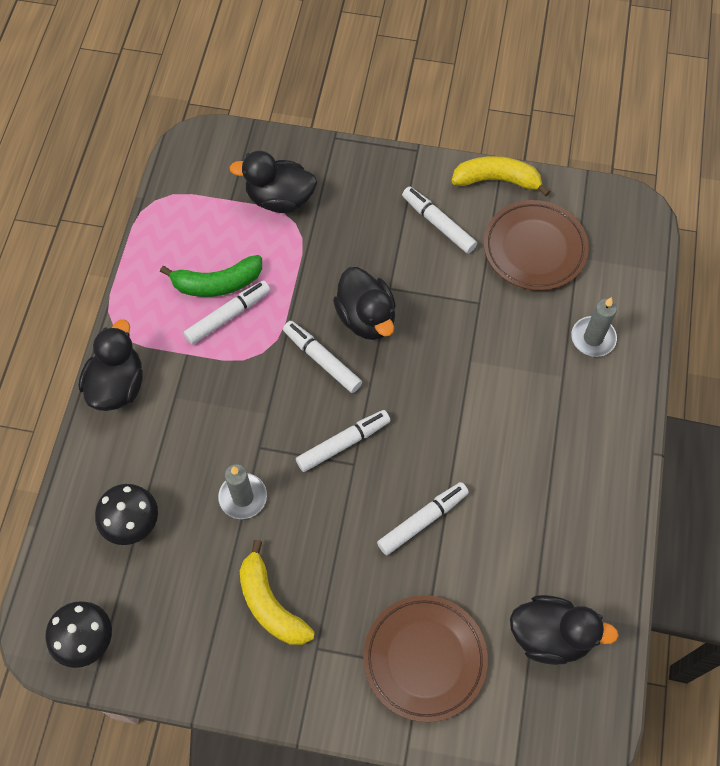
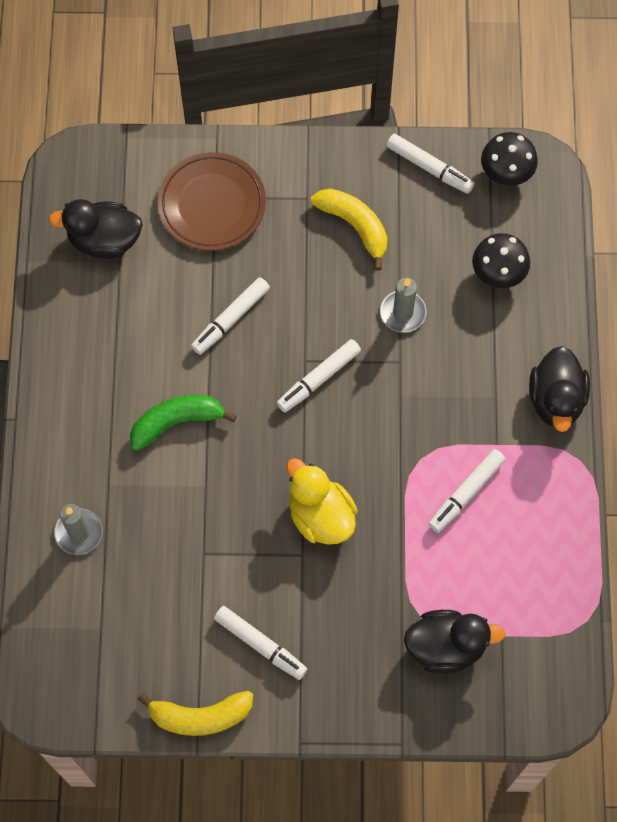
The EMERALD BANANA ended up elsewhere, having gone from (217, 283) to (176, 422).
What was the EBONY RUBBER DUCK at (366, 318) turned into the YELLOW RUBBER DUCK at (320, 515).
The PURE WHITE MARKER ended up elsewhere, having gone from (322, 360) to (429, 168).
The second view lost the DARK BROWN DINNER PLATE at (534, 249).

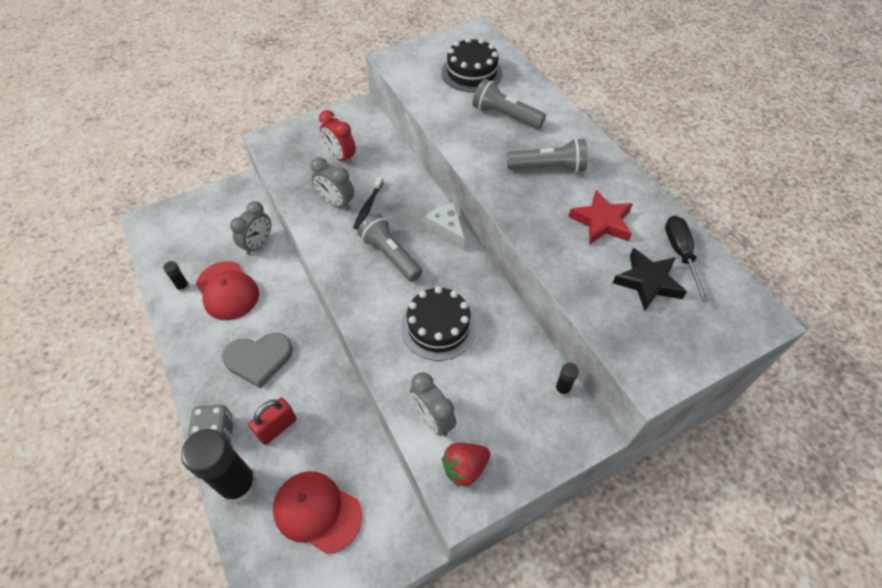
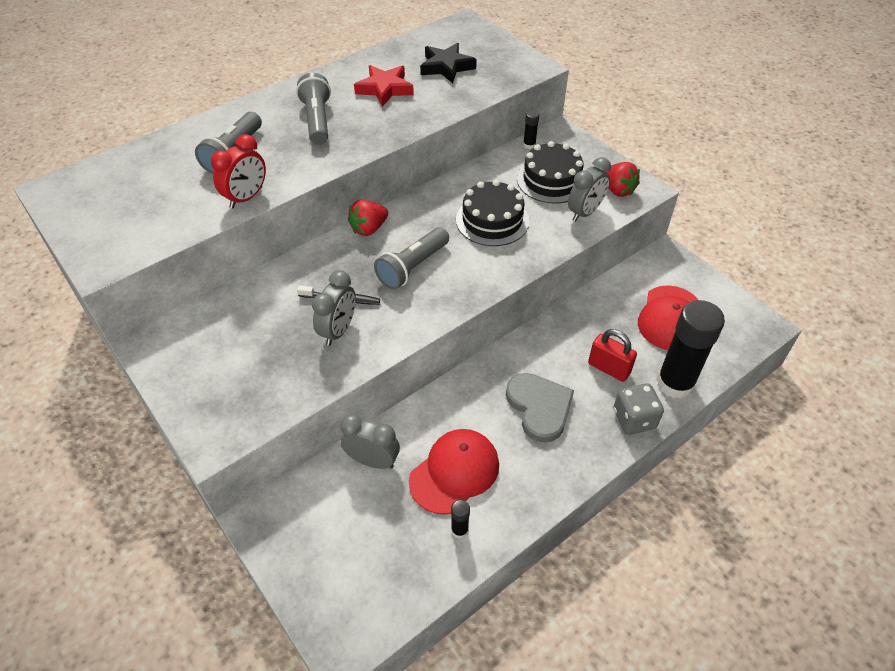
The SCARLET BEDSIDE CLOCK ended up elsewhere, having gone from (341, 157) to (246, 197).
Where the PURE WHITE CHEESE WEDGE stood at (447, 230), the SCARLET TOY STRAWBERRY came to stand at (369, 229).
The EBONY LAYER CAKE ended up elsewhere, having gone from (471, 73) to (551, 180).
The second view lost the EBONY FLAT SCREWDRIVER at (680, 254).

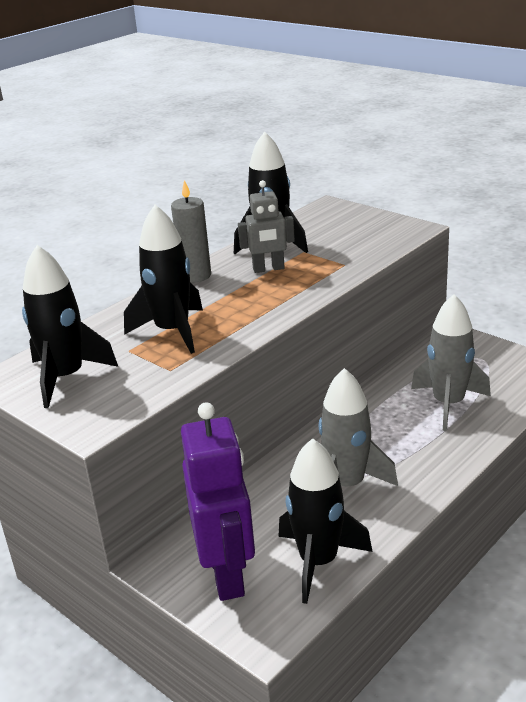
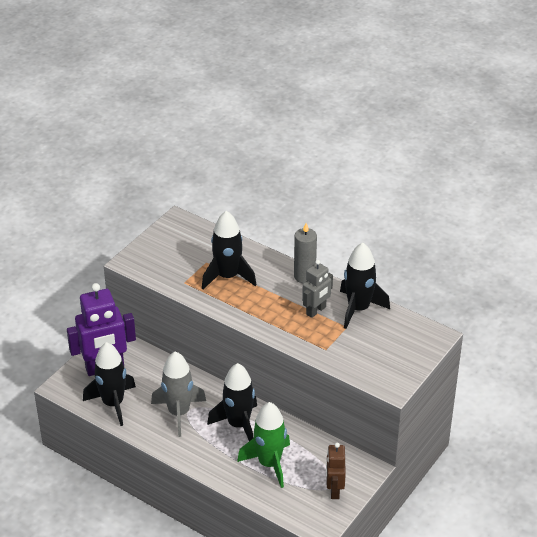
The EBONY TOY ROCKET ended up elsewhere, having gone from (66, 377) to (238, 425).
What was the GREY TOY ROCKET at (448, 404) turned into the EMERALD TOY ROCKET at (269, 464).
The GREY TOY ROBOT at (268, 269) ended up facing another way, 120 degrees counterclockwise from before.
The second view gained the DARK BROWN TOY ROBOT at (334, 490).

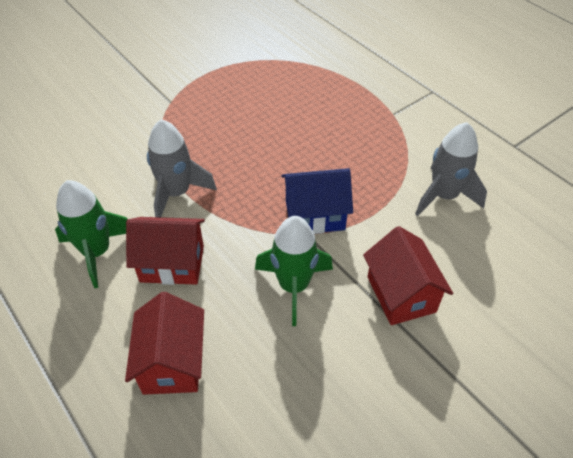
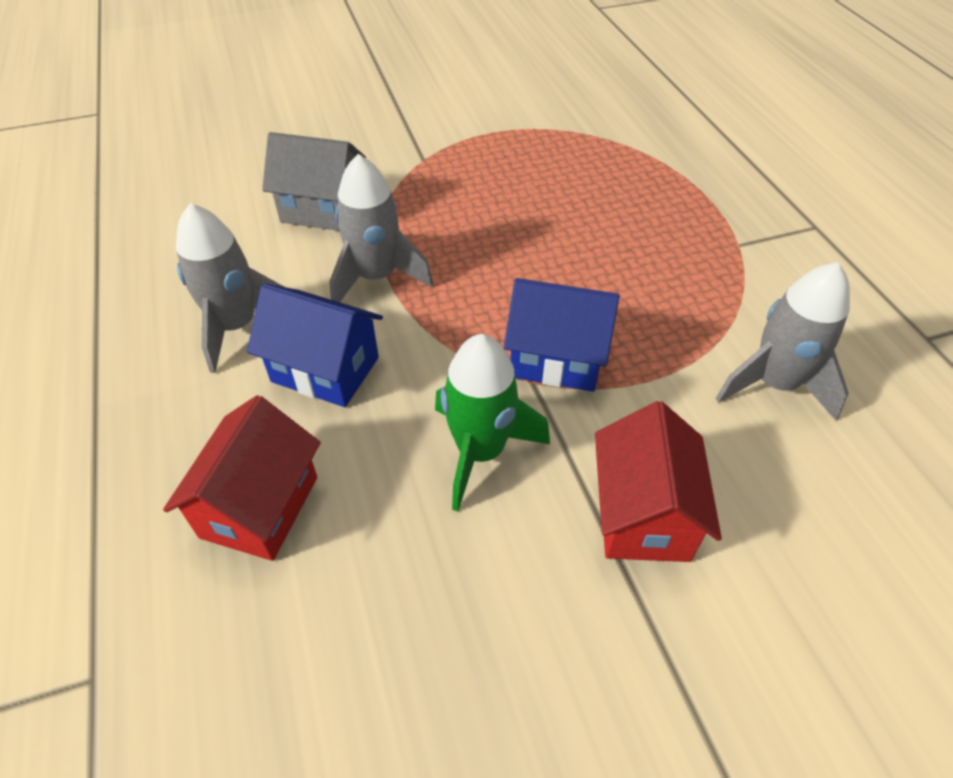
What was the EMERALD TOY ROCKET at (97, 252) turned into the GREY TOY ROCKET at (236, 326).
What was the SCARLET HOUSE at (172, 264) turned into the BLUE HOUSE at (325, 369).
The second view gained the GREY HOUSE at (323, 209).

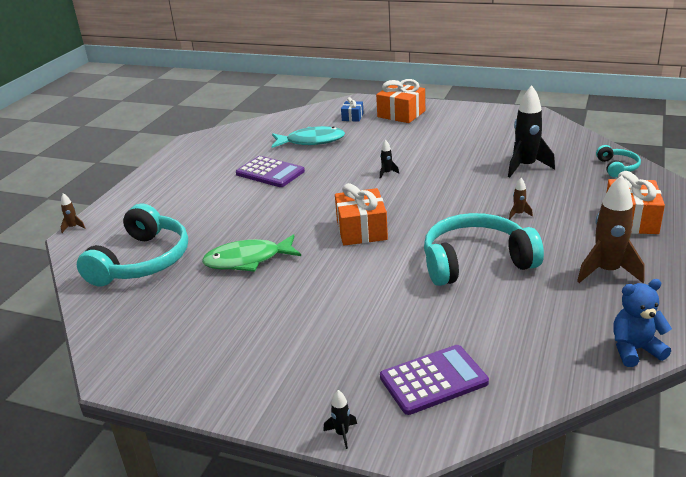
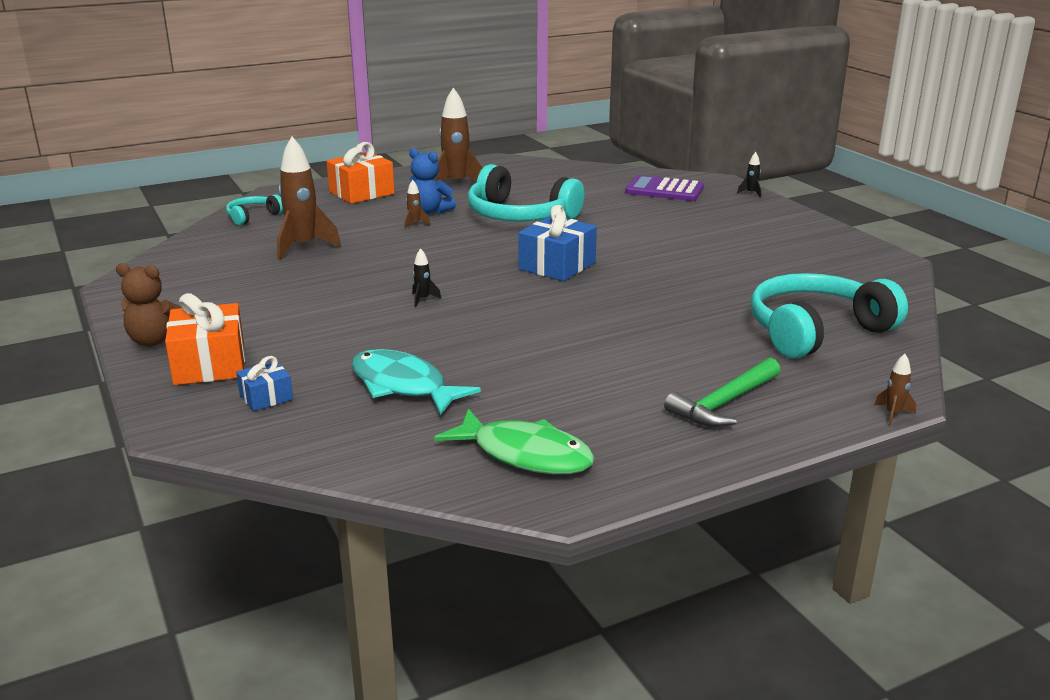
The second view gained the DARK BROWN TEDDY BEAR at (155, 341).
What was the EBONY TOY ROCKET at (525, 167) turned into the DARK BROWN TOY ROCKET at (303, 247).
The BLUE TEDDY BEAR ended up elsewhere, having gone from (635, 350) to (429, 211).
The EMERALD FISH FIGURE ended up elsewhere, having gone from (248, 260) to (525, 454).
What was the ORANGE WRAPPED GIFT at (361, 230) turned into the BLUE WRAPPED GIFT at (557, 266).
The second view gained the EMERALD CLAW HAMMER at (724, 403).
The second view lost the ROYAL PURPLE CALCULATOR at (270, 172).

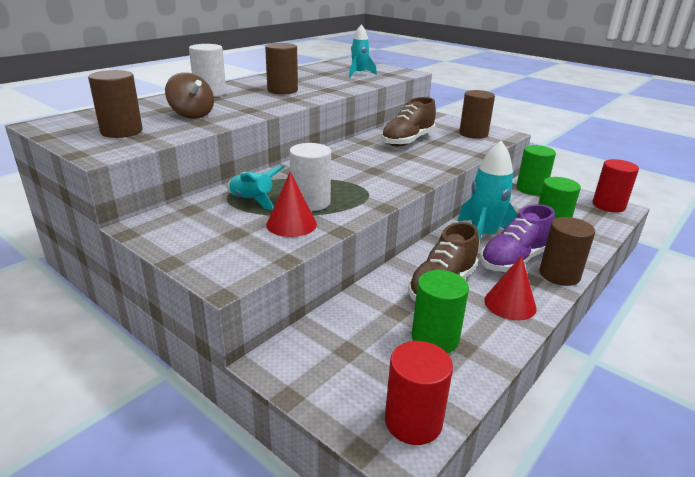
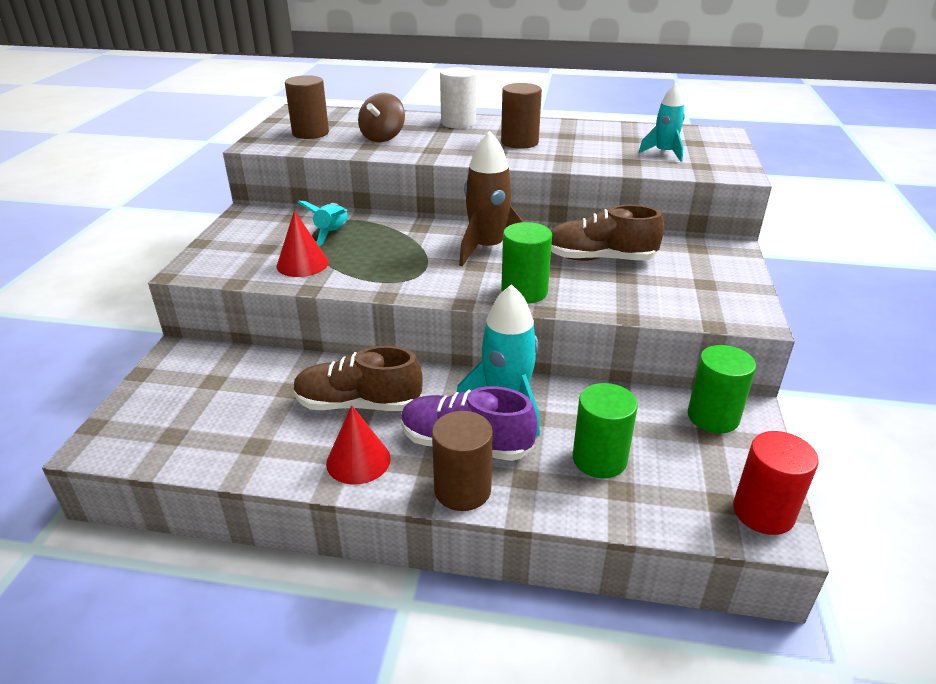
The second view gained the DARK BROWN TOY ROCKET at (487, 248).
The EMERALD SOLID CYLINDER ended up elsewhere, having gone from (435, 338) to (524, 292).
The second view lost the PURE WHITE SOLID CYLINDER at (310, 202).
The second view lost the SCARLET SOLID CYLINDER at (413, 421).
The second view lost the DARK BROWN SOLID CYLINDER at (473, 134).

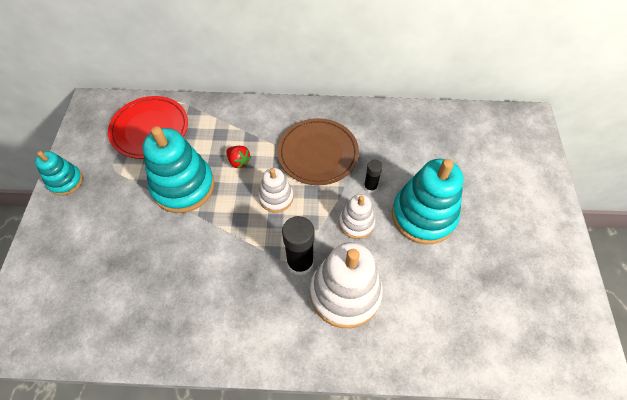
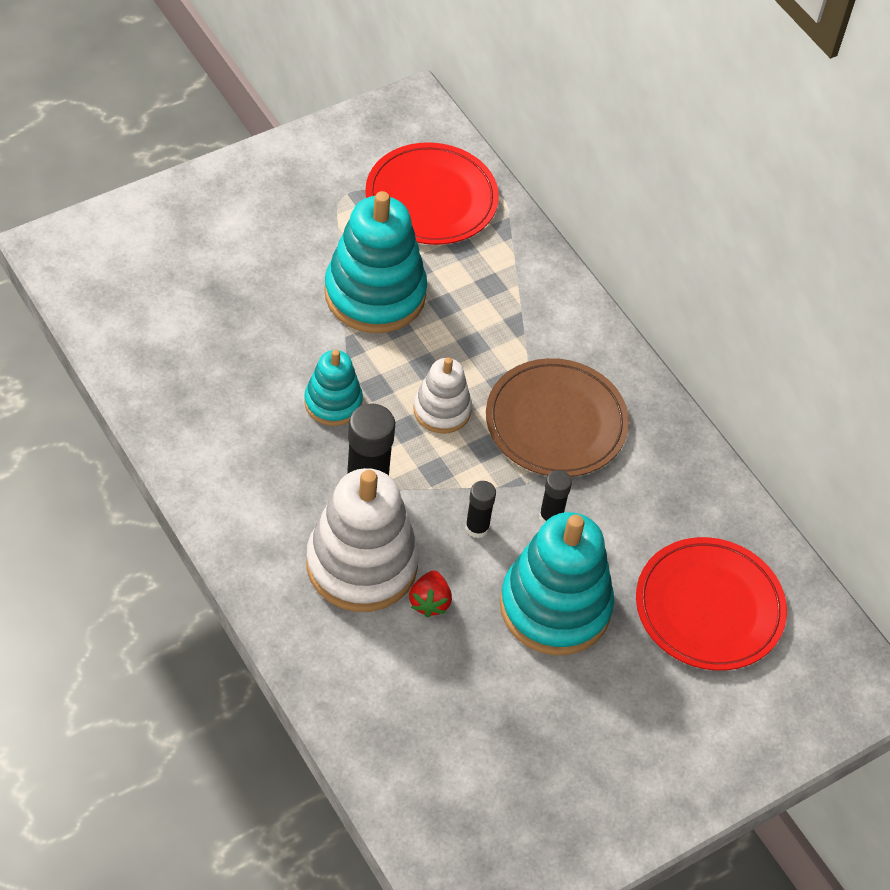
The AQUA RING STACKER ended up elsewhere, having gone from (65, 181) to (333, 402).
The SCARLET TOY STRAWBERRY ended up elsewhere, having gone from (239, 161) to (429, 602).
Where the PURE WHITE RING STACKER stood at (356, 223), the EBONY STICK OF GLUE came to stand at (477, 528).
The second view gained the SCARLET DINNER PLATE at (709, 607).

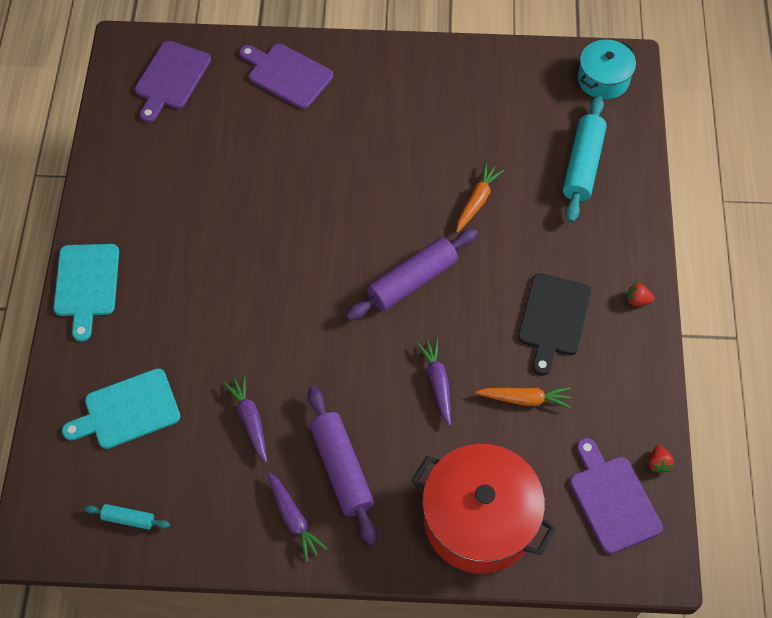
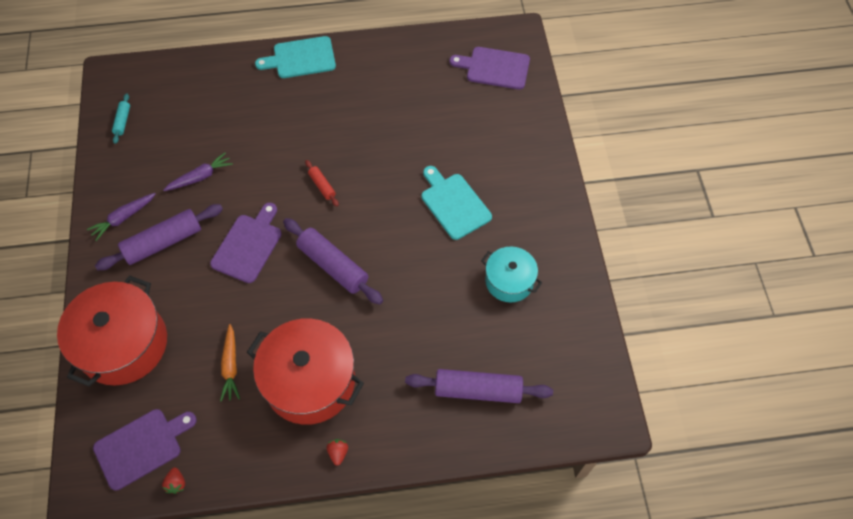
The SCARLET TOY STRAWBERRY at (658, 463) ended up facing another way, 90 degrees counterclockwise from before.
The ROYAL PURPLE BREAD BOARD ended up elsewhere, having gone from (287, 75) to (248, 245).
Where the EBONY BREAD BOARD stood at (553, 319), the SCARLET COOKING POT came to stand at (310, 381).
The second view gained the SCARLET ROLLING PIN at (322, 186).
What was the AQUA ROLLING PIN at (583, 165) turned into the ROYAL PURPLE ROLLING PIN at (478, 390).
The AQUA BREAD BOARD ended up elsewhere, having gone from (127, 411) to (453, 204).
The AQUA COOKING POT ended up elsewhere, having gone from (603, 79) to (509, 281).
The second view lost the ROYAL PURPLE CARROT at (437, 383).
The second view lost the ORANGE CARROT at (477, 201).

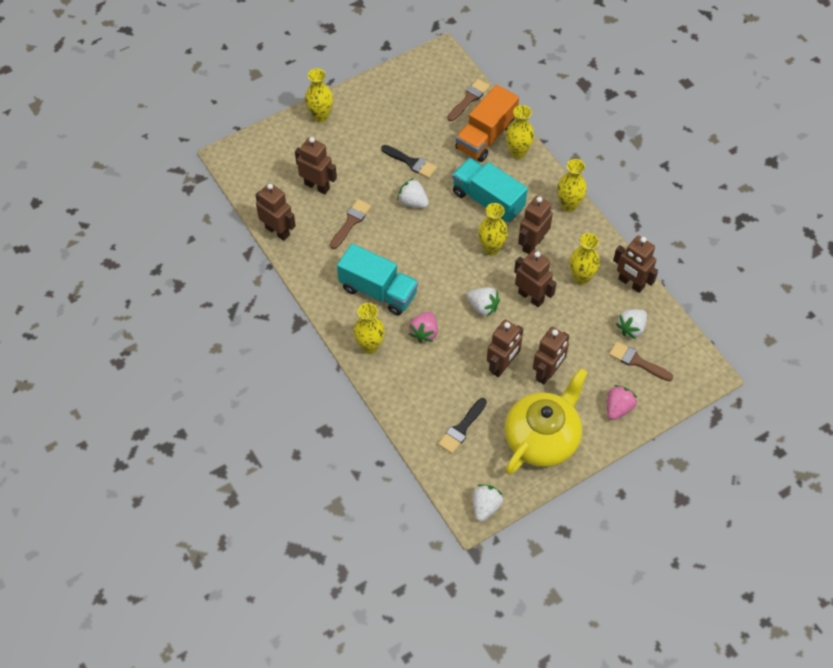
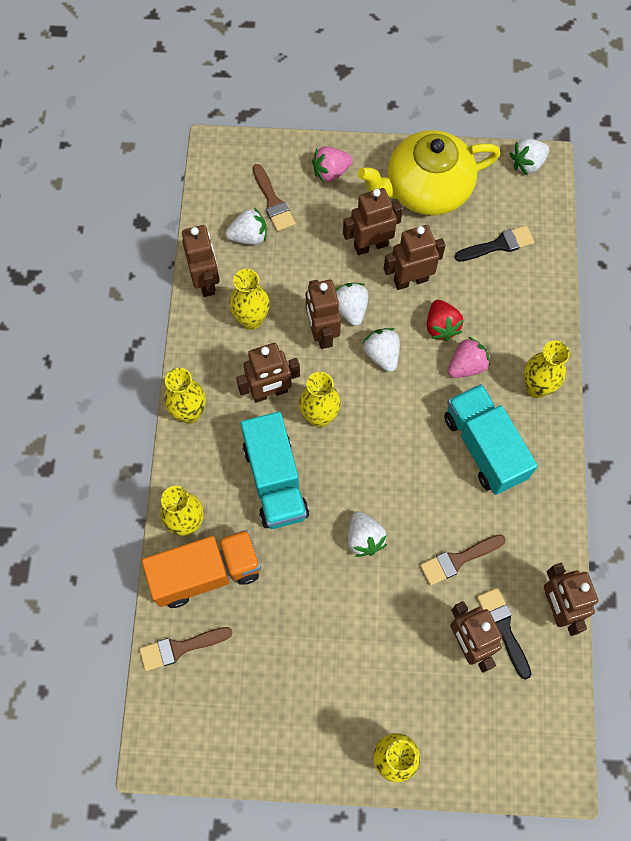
The second view gained the PURE WHITE TOY STRAWBERRY at (350, 309).
The second view gained the SCARLET TOY STRAWBERRY at (441, 326).
The EBONY BRUSH ended up elsewhere, having gone from (411, 162) to (503, 628).

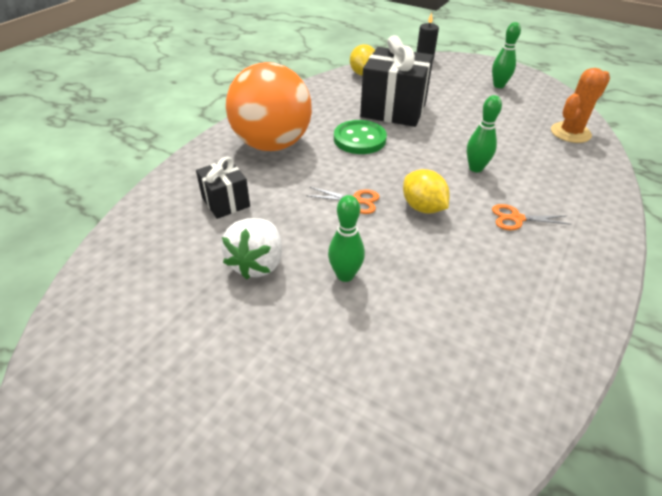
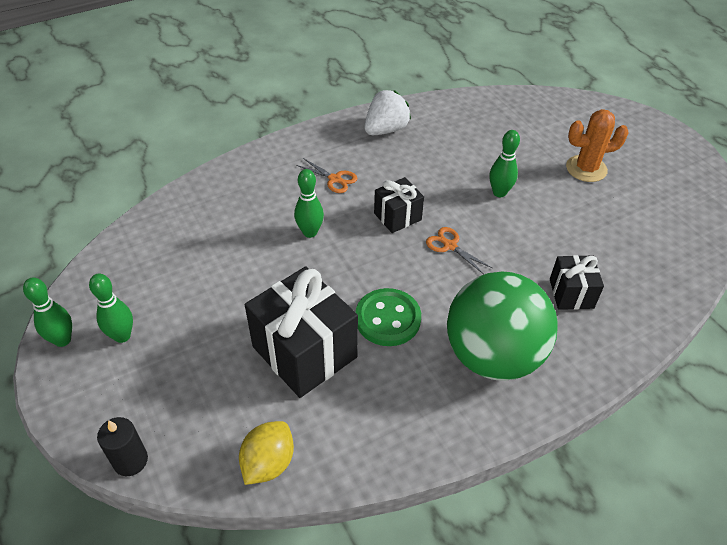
The second view gained the EMERALD SKITTLE at (62, 340).
The PURE WHITE TOY STRAWBERRY ended up elsewhere, having gone from (257, 263) to (385, 130).
Where the YELLOW CITRUS FRUIT stood at (422, 207), the EBONY WRAPPED GIFT came to stand at (397, 216).
What was the ORANGE PLAY BALL at (272, 144) turned into the EMERALD PLAY BALL at (492, 355).
The ORANGE PRICKLY PLANT ended up elsewhere, having gone from (570, 133) to (586, 169).

